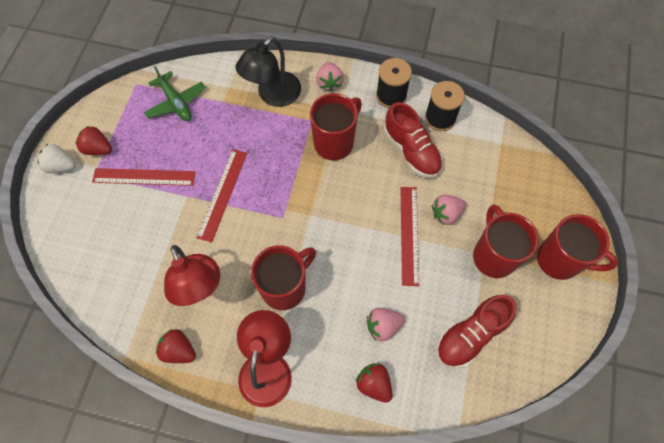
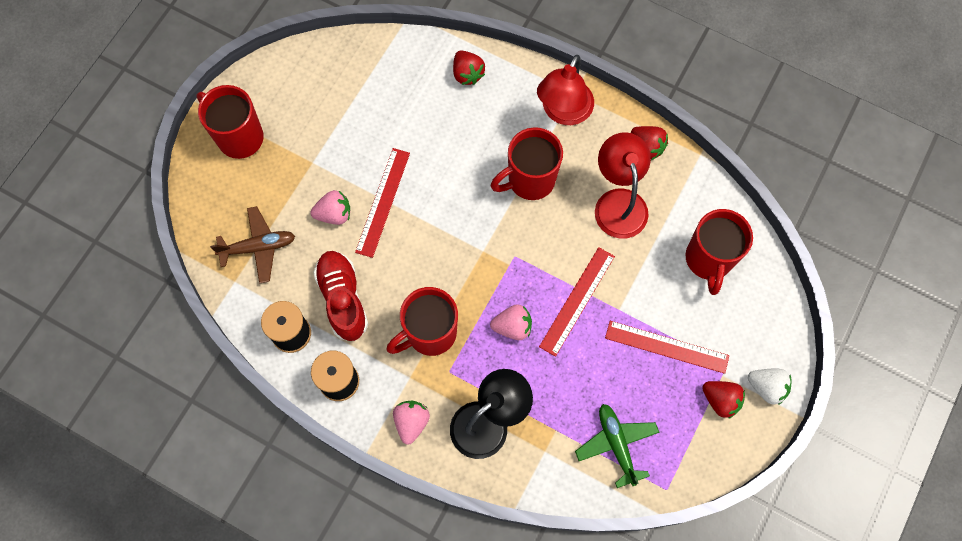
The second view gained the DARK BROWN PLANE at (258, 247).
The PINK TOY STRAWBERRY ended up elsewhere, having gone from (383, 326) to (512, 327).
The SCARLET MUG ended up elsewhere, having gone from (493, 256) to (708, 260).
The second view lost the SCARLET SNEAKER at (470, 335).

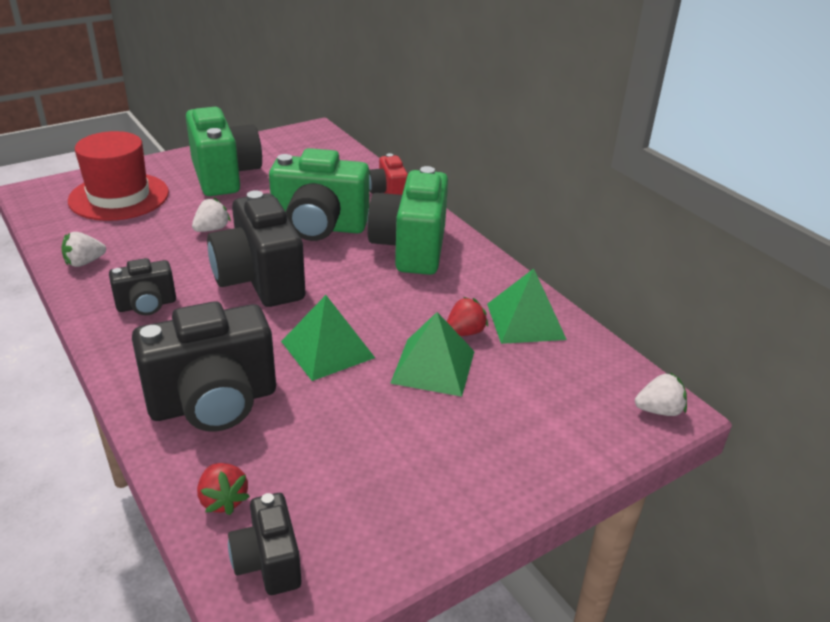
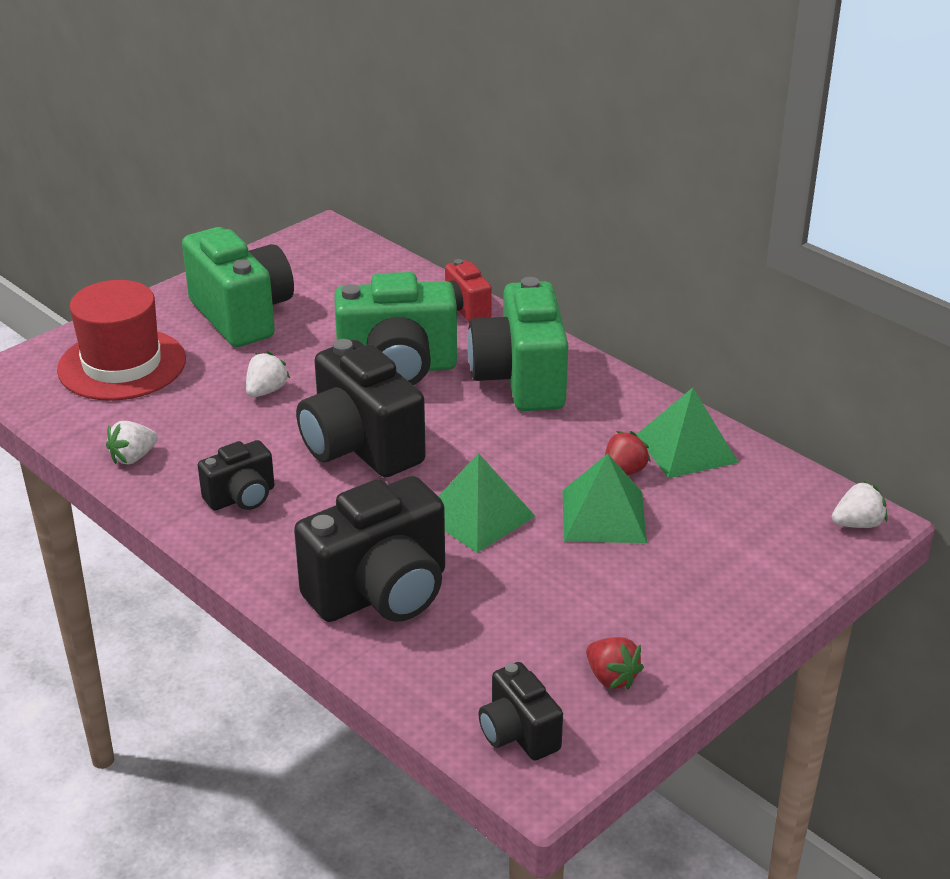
The SCARLET TOY STRAWBERRY ended up elsewhere, having gone from (223, 500) to (611, 677).

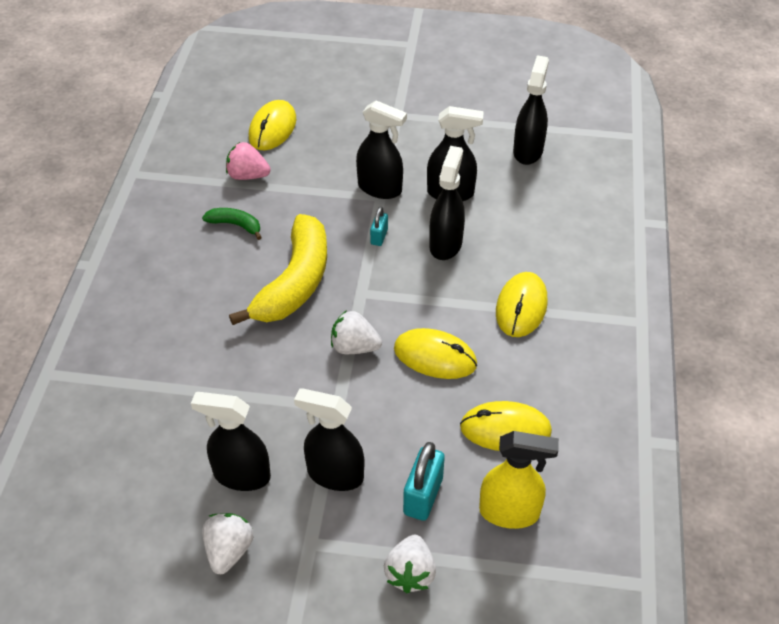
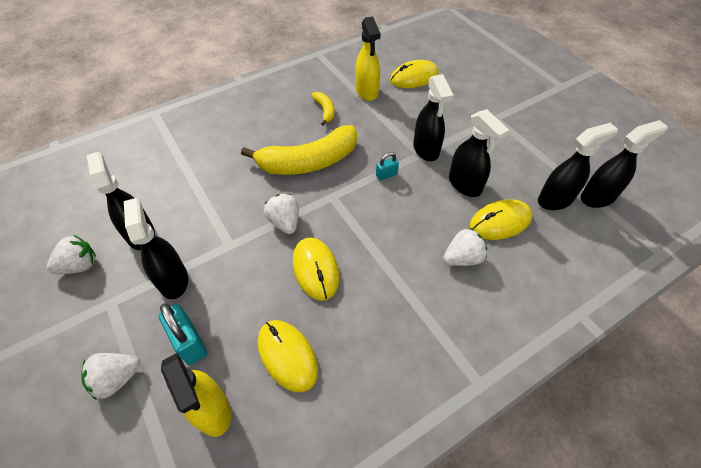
The AQUA PADLOCK at (423, 496) ended up facing another way, 75 degrees clockwise from before.
What was the EMERALD BANANA at (235, 225) turned into the YELLOW BANANA at (325, 111).
Where the PINK TOY STRAWBERRY stood at (248, 176), the YELLOW SPRAY BOTTLE came to stand at (367, 91).
The second view gained the PURE WHITE TOY STRAWBERRY at (462, 258).
The YELLOW COMPUTER MOUSE ended up elsewhere, having gone from (521, 307) to (500, 222).
The EBONY SPRAY BOTTLE ended up elsewhere, having gone from (445, 244) to (598, 197).

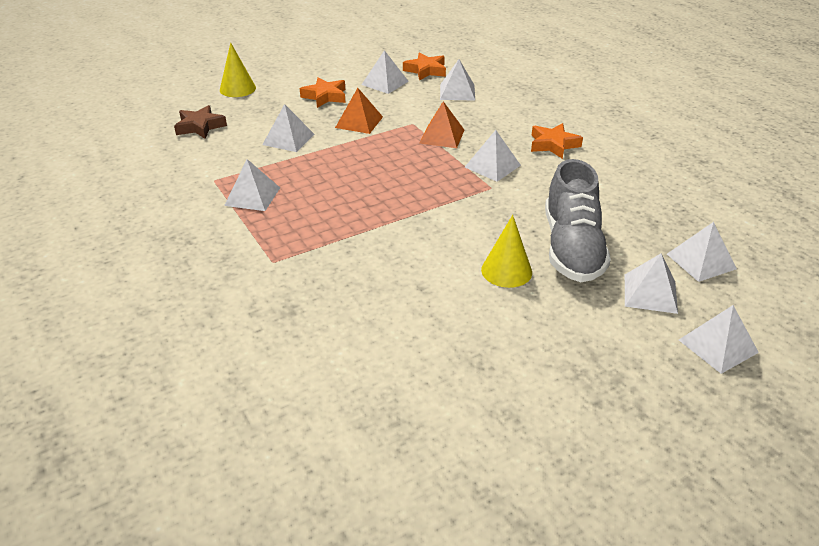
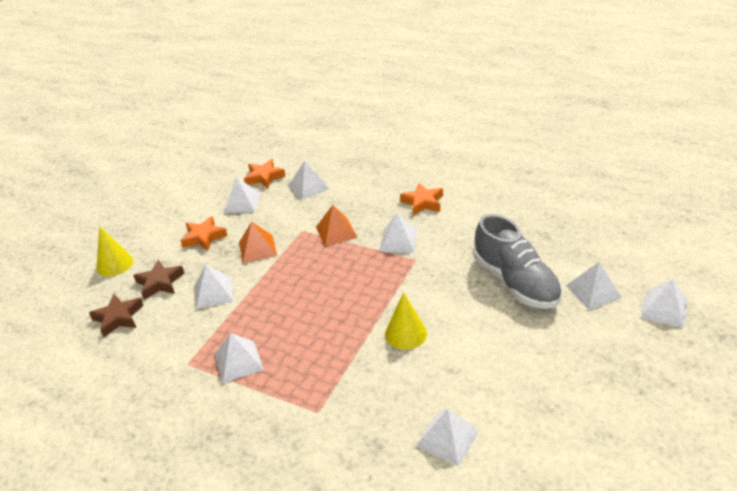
The second view gained the DARK BROWN STAR at (160, 283).
The YELLOW CONE SHAPE ended up elsewhere, having gone from (506, 271) to (405, 333).
The PURE WHITE SOLID PYRAMID ended up elsewhere, having gone from (701, 261) to (448, 438).

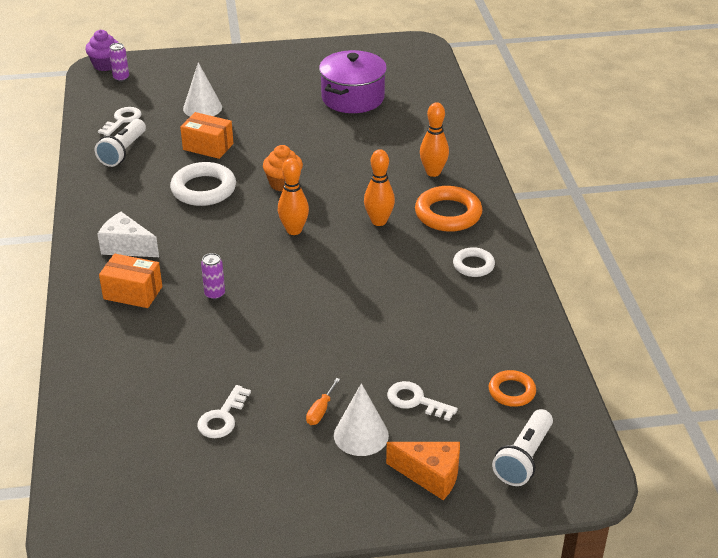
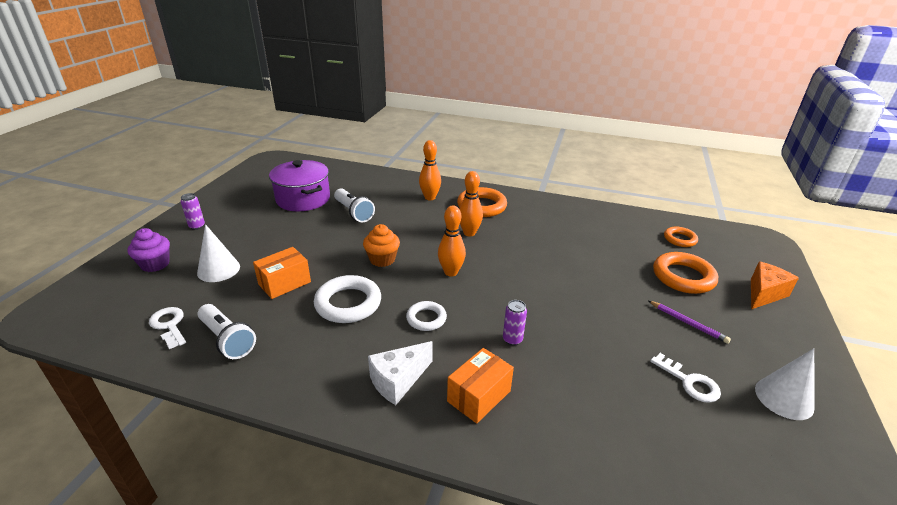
The ROYAL PURPLE MUFFIN ended up elsewhere, having gone from (105, 65) to (155, 264).
The ROYAL PURPLE SODA CAN ended up elsewhere, having gone from (121, 78) to (197, 226).
The PURE WHITE FLASHLIGHT ended up elsewhere, having gone from (523, 458) to (353, 212).
The PURE WHITE RING ended up elsewhere, having gone from (473, 265) to (426, 318).
Where the ORANGE FLAT SCREWDRIVER stood at (320, 411), the ROYAL PURPLE WOODEN PENCIL came to stand at (688, 323).
Where the PURE WHITE DOOR KEY stood at (416, 401), the ORANGE RING came to stand at (683, 277).
The PURE WHITE CONE SHAPE ended up elsewhere, having gone from (361, 435) to (784, 398).

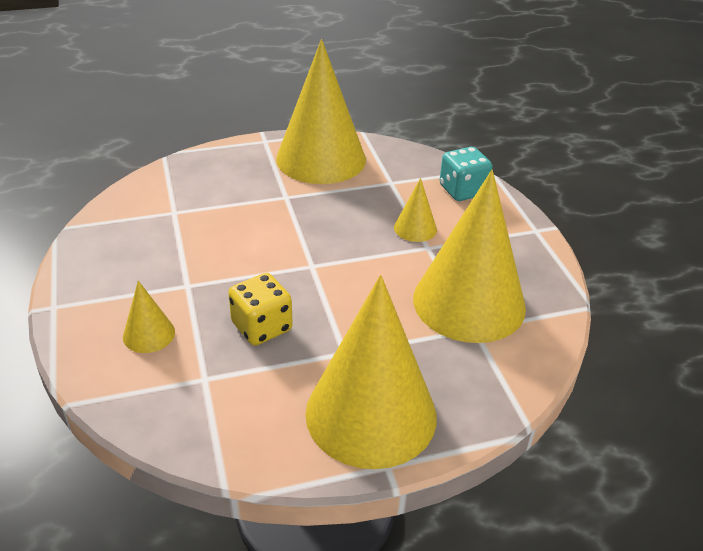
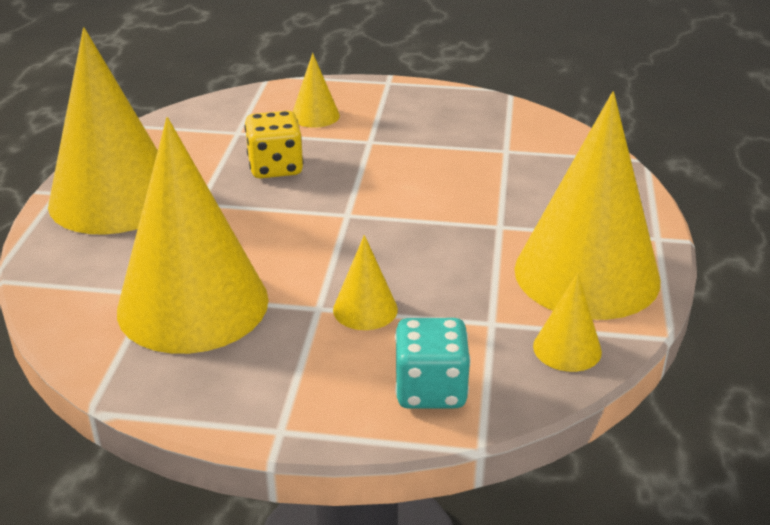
The second view gained the YELLOW CONE SHAPE at (567, 349).

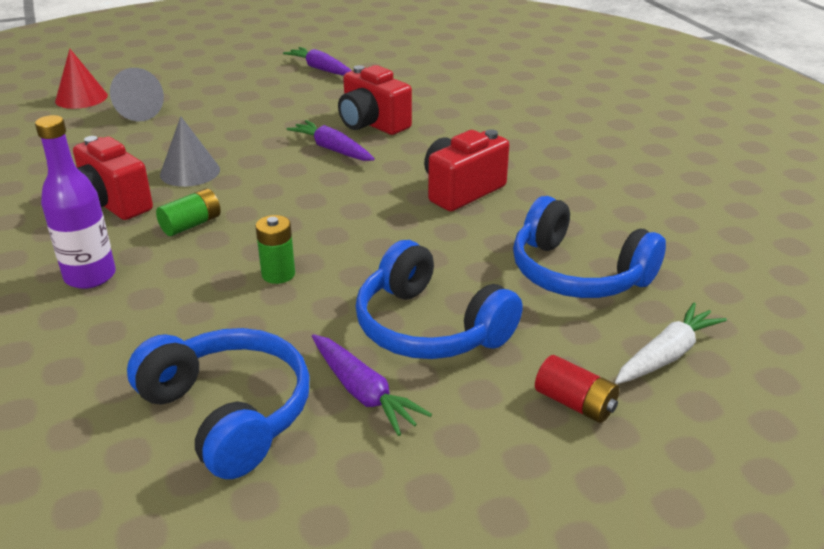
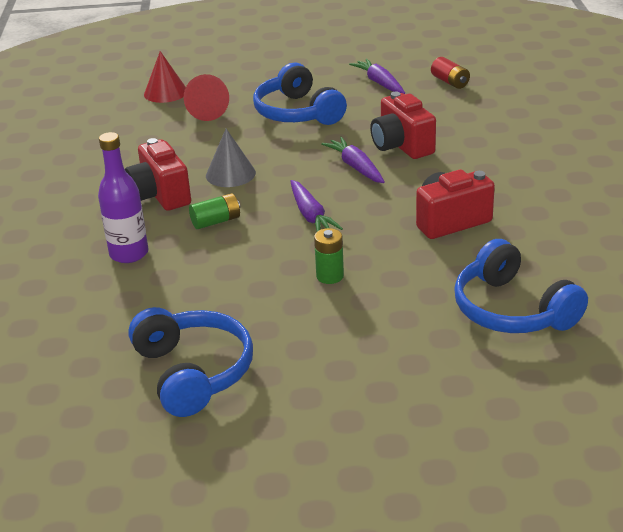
What was the GREY CONE SHAPE at (137, 113) turned into the SCARLET CONE SHAPE at (206, 112).
The BLUE HEADSET ended up elsewhere, having gone from (429, 327) to (298, 113).
The ROYAL PURPLE CARROT ended up elsewhere, having gone from (363, 392) to (311, 215).
The EMERALD BATTERY ended up elsewhere, having gone from (278, 274) to (330, 276).
The SCARLET BATTERY ended up elsewhere, having gone from (575, 403) to (450, 82).
The second view lost the PURE WHITE CARROT at (666, 355).

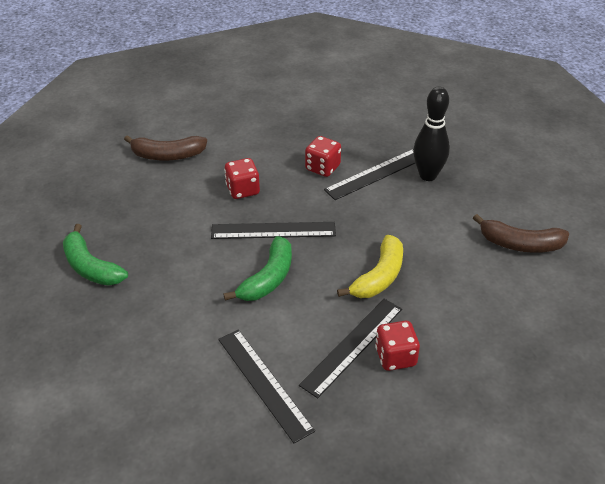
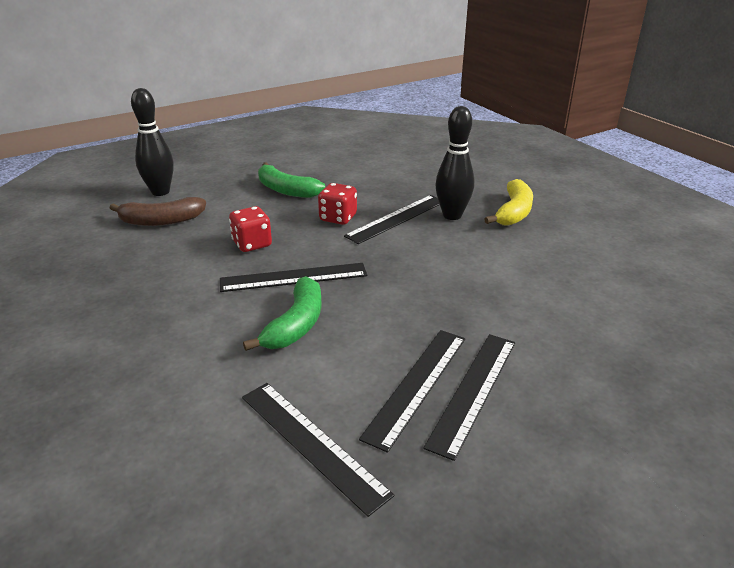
The second view gained the EBONY SKITTLE at (160, 192).
The EMERALD BANANA ended up elsewhere, having gone from (91, 267) to (286, 190).
Where the SCARLET GAME DIE stood at (395, 357), the EBONY MEASURING STICK came to stand at (474, 391).
The YELLOW BANANA ended up elsewhere, having gone from (379, 276) to (513, 212).
The second view lost the DARK BROWN BANANA at (520, 244).

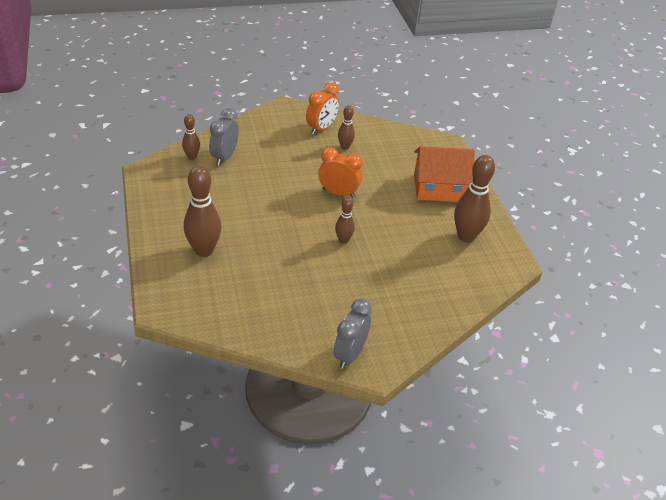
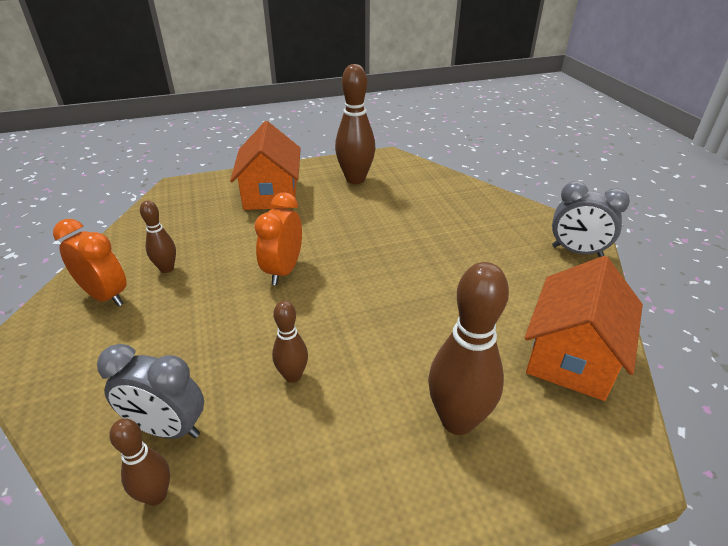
The DARK BROWN SKITTLE ended up elsewhere, having gone from (343, 240) to (293, 376).
The second view gained the ORANGE HOUSE at (572, 356).

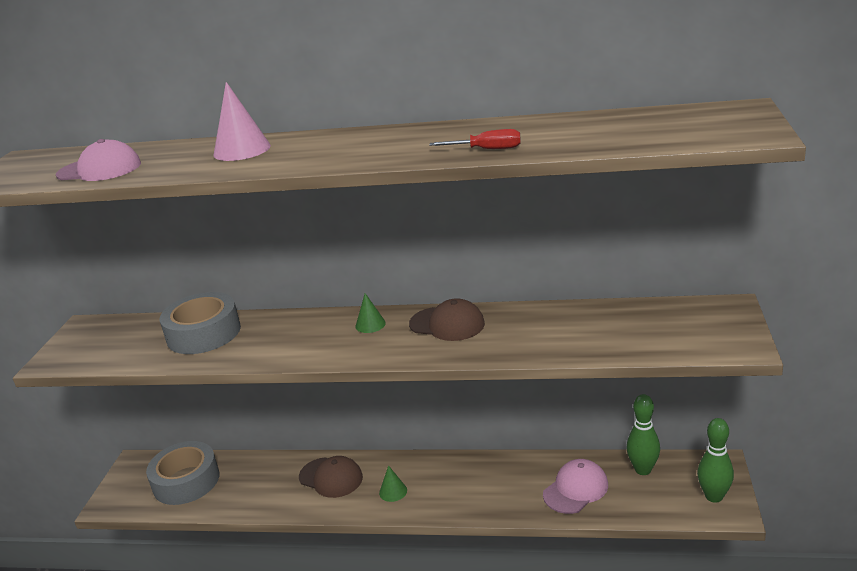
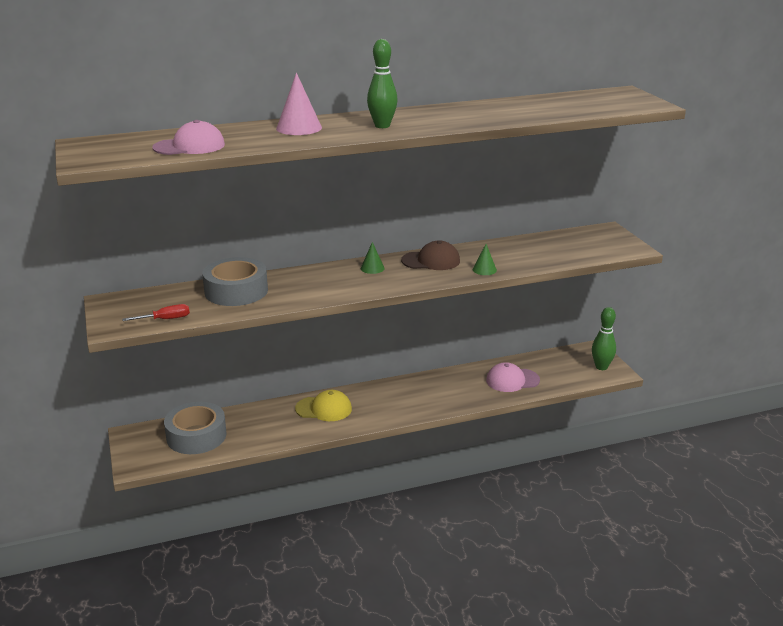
The SCARLET FLAT SCREWDRIVER ended up elsewhere, having gone from (487, 149) to (165, 319).
What was the DARK BROWN BASEBALL CAP at (331, 477) turned into the YELLOW BASEBALL CAP at (324, 409).
The EMERALD SKITTLE ended up elsewhere, having gone from (643, 470) to (382, 126).
The EMERALD CONE SHAPE ended up elsewhere, having gone from (393, 491) to (484, 270).
The PINK BASEBALL CAP at (576, 489) ended up facing another way, 120 degrees counterclockwise from before.

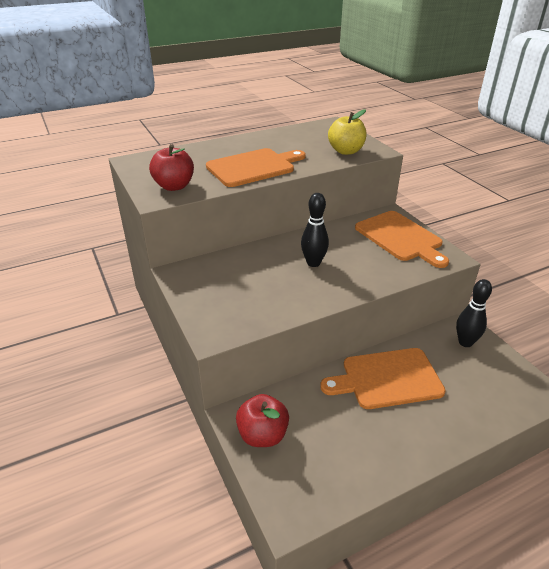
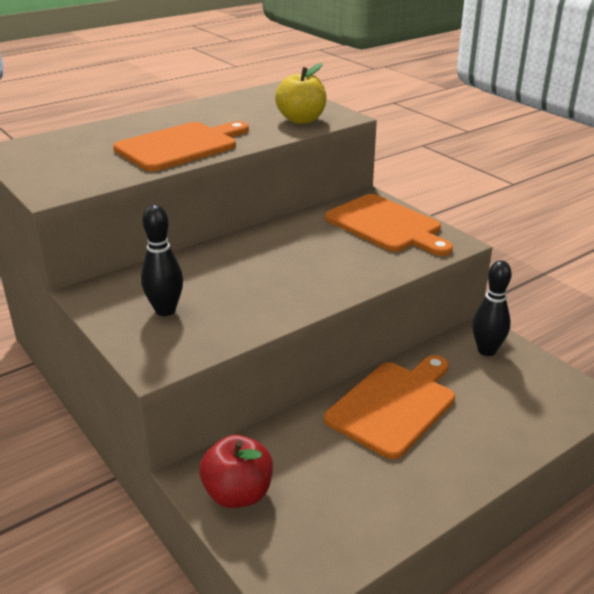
The EBONY SKITTLE ended up elsewhere, having gone from (313, 263) to (165, 310).
The ORANGE BREAD BOARD at (387, 379) ended up facing another way, 150 degrees clockwise from before.
The second view lost the SCARLET APPLE FRUIT at (174, 186).

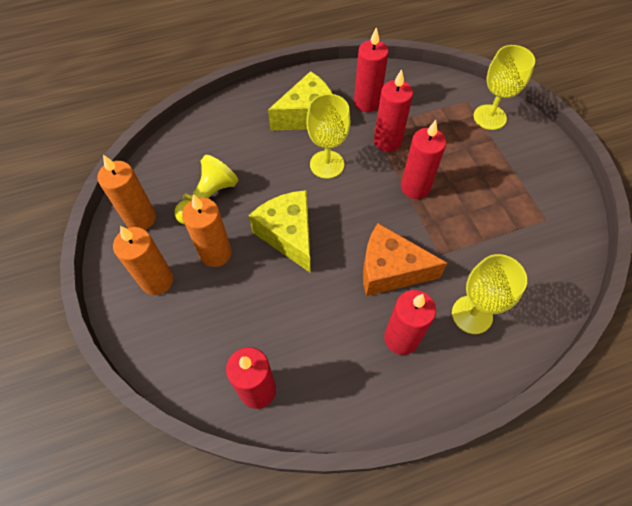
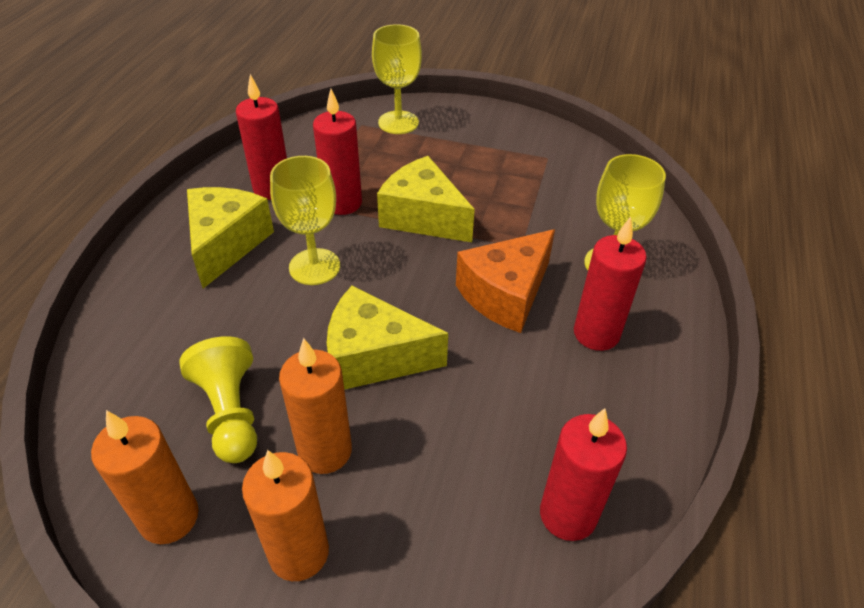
Where the SCARLET WAX CANDLE stood at (415, 187), the YELLOW CHEESE WEDGE came to stand at (423, 217).

